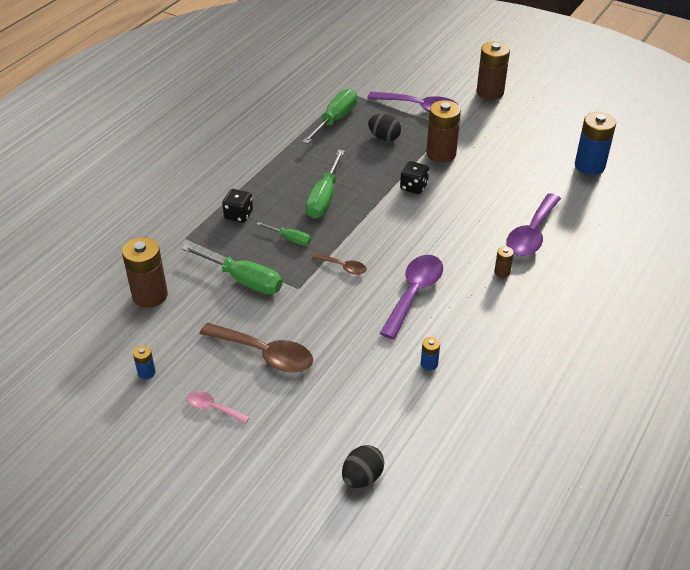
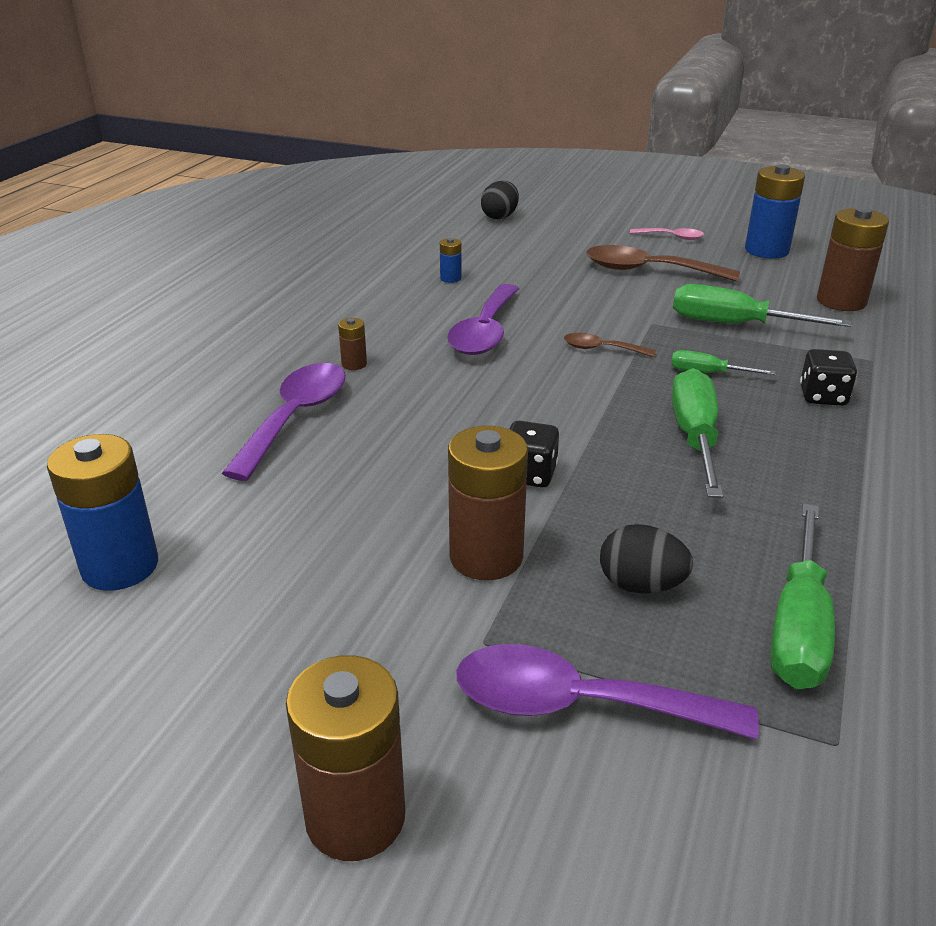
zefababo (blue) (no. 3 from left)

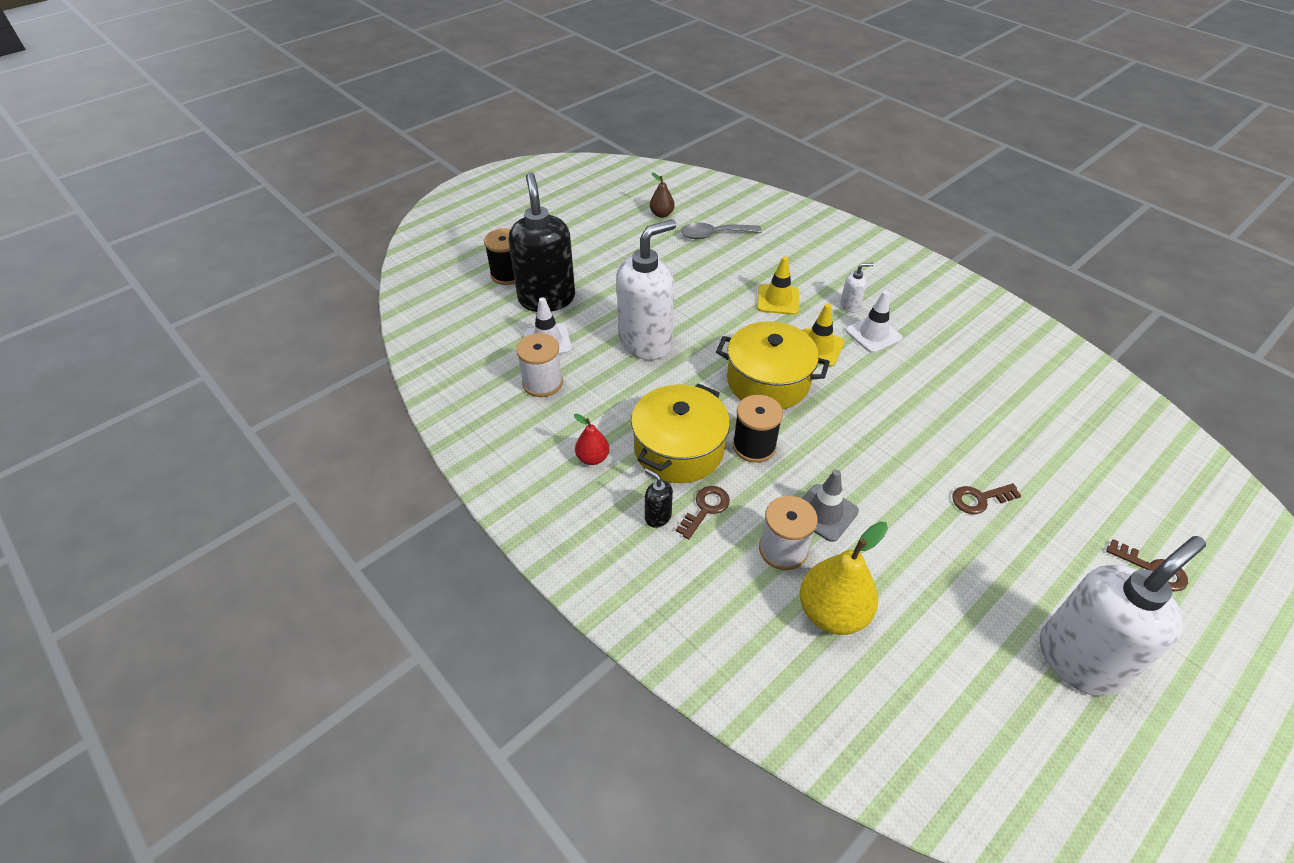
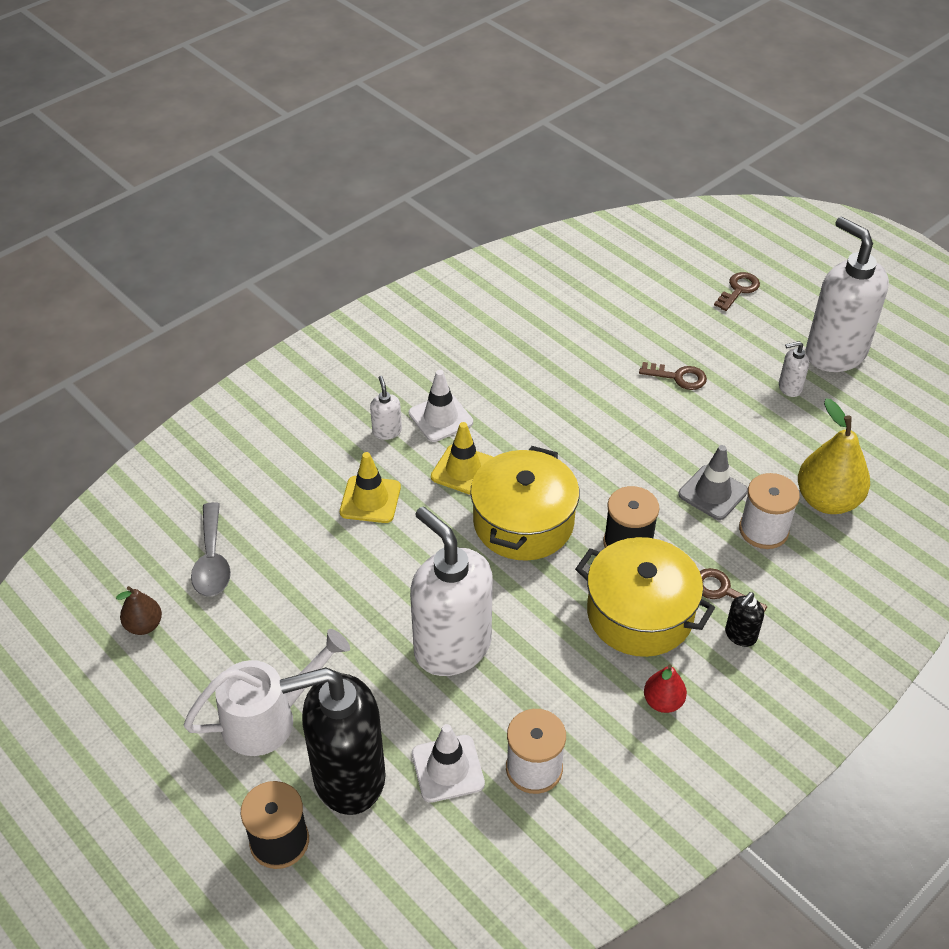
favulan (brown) (no. 1 from left)
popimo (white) (no. 3 from left)
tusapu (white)

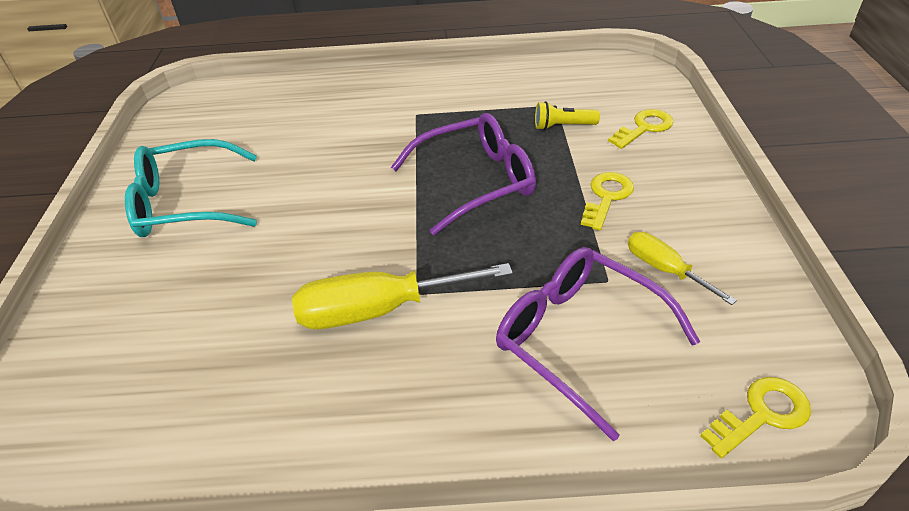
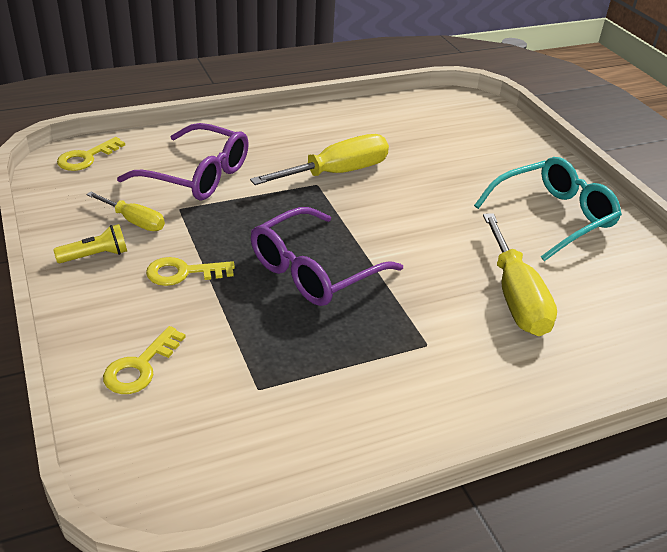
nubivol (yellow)
favulan (yellow) (no. 3 from left)
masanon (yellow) (no. 3 from left)

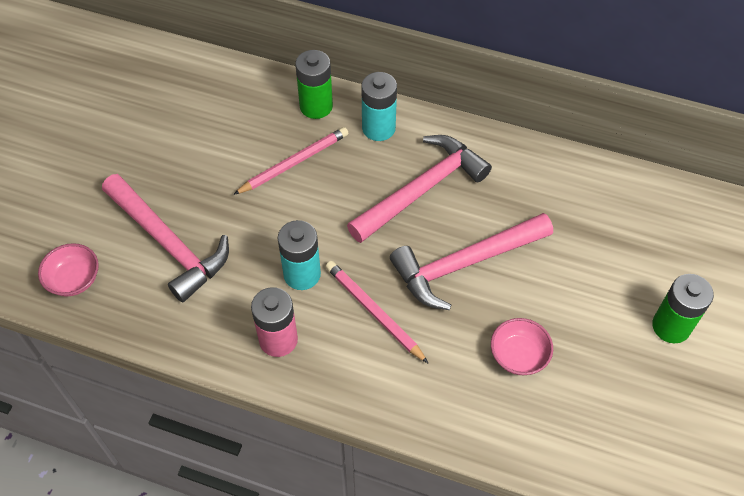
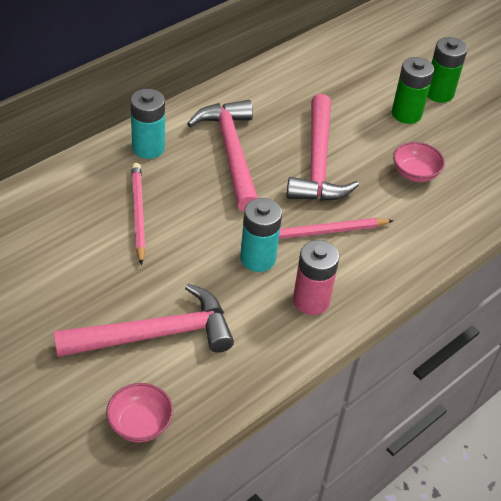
zefababo (green) (no. 1 from left)

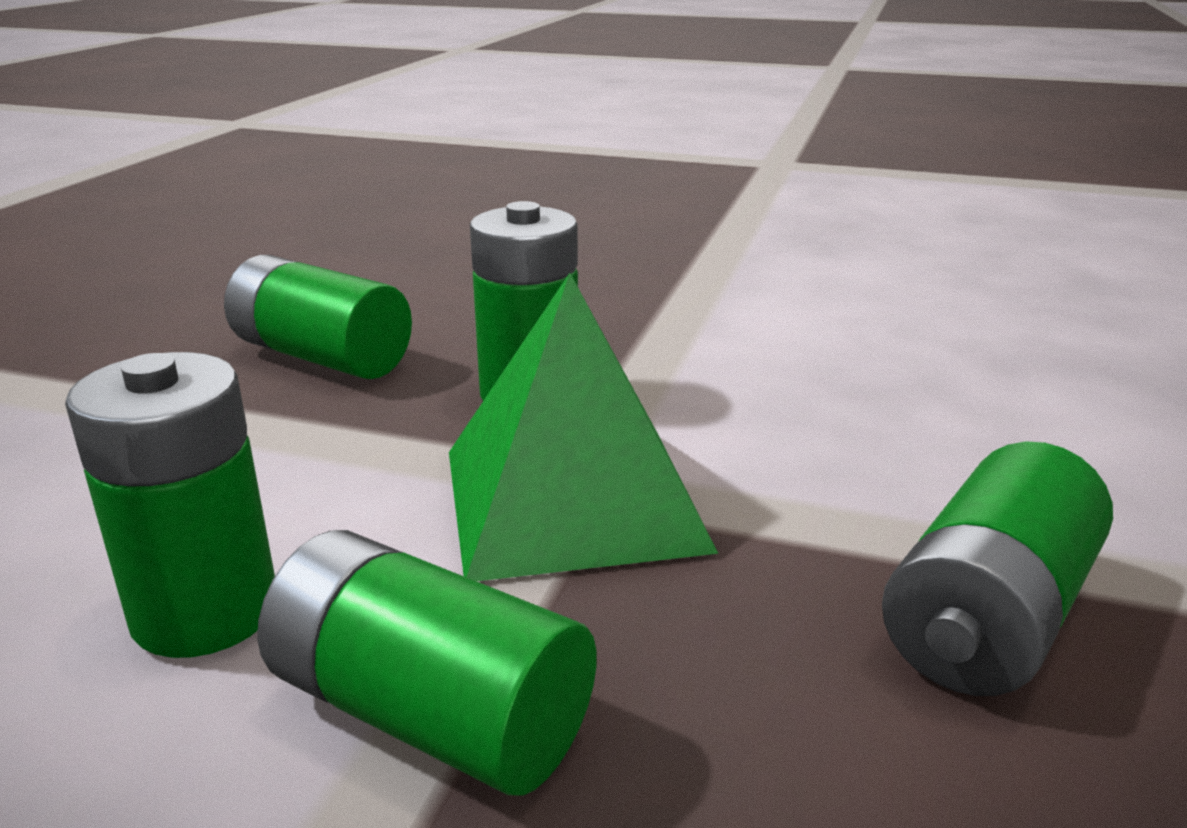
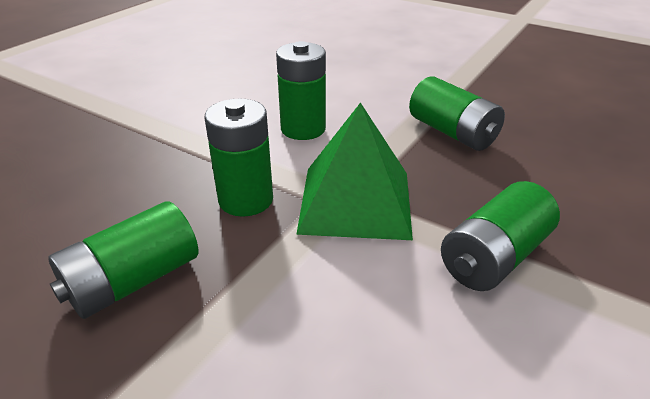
zefababo (green) (no. 3 from left)

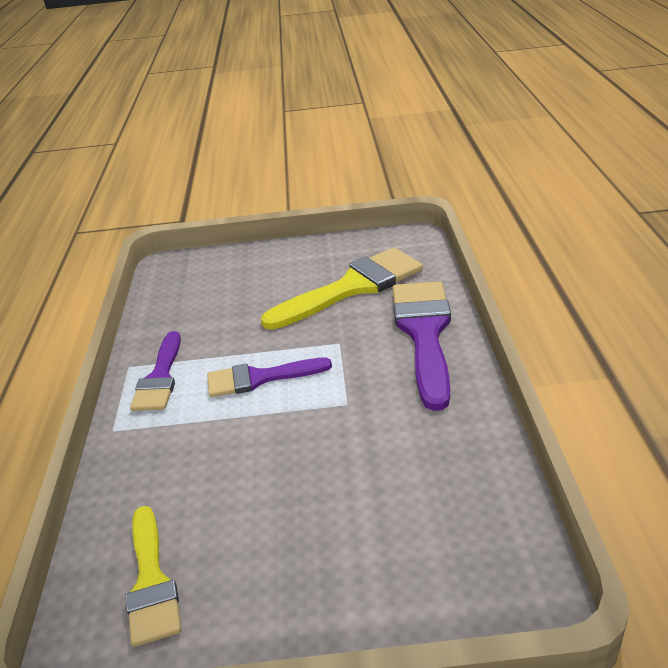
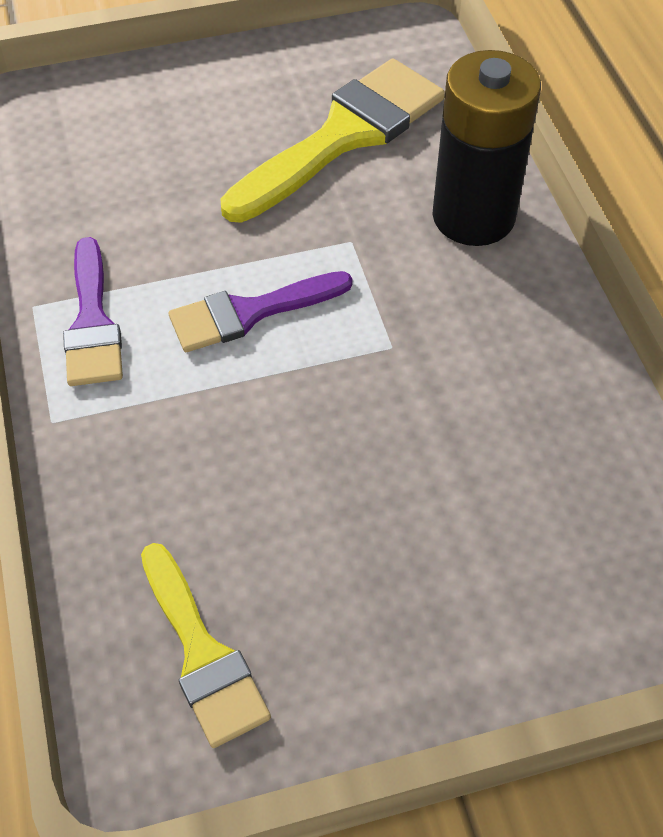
zefababo (black)

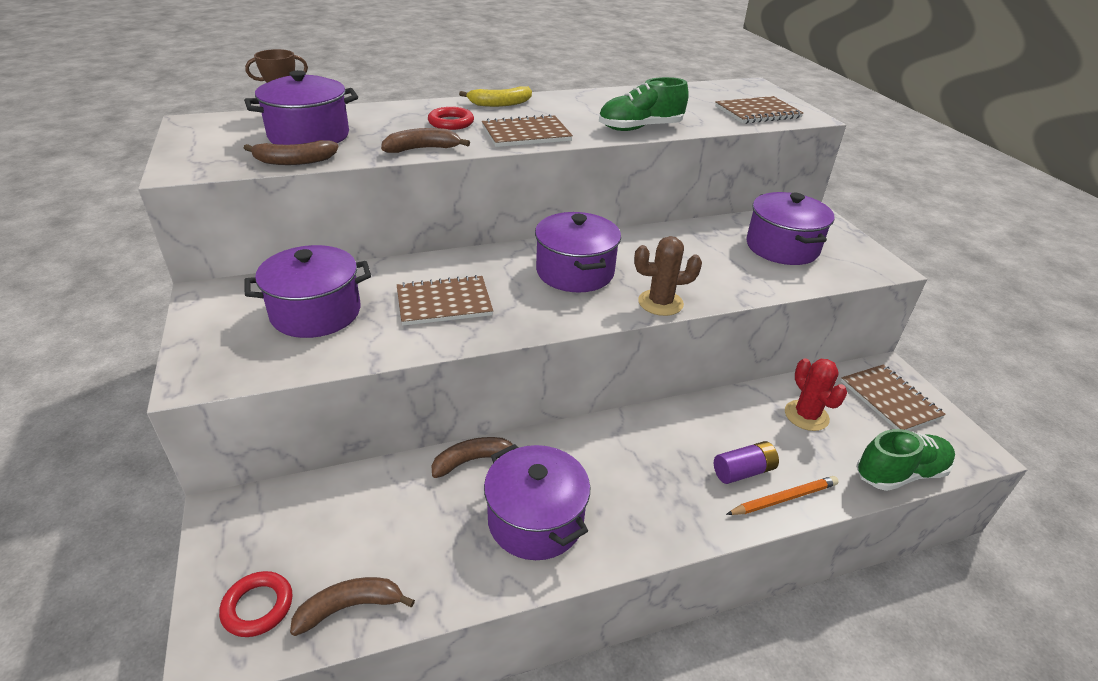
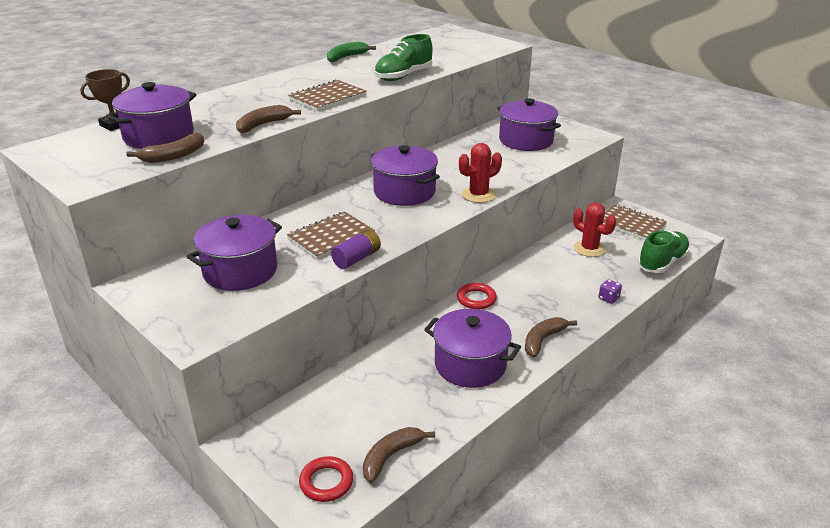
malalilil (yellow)
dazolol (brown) (no. 3 from left in the first image)
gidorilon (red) (no. 2 from left)
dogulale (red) (no. 1 from left)
malalilil (brown) (no. 4 from left)
zefababo (purple)
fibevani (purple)
malalilil (green)

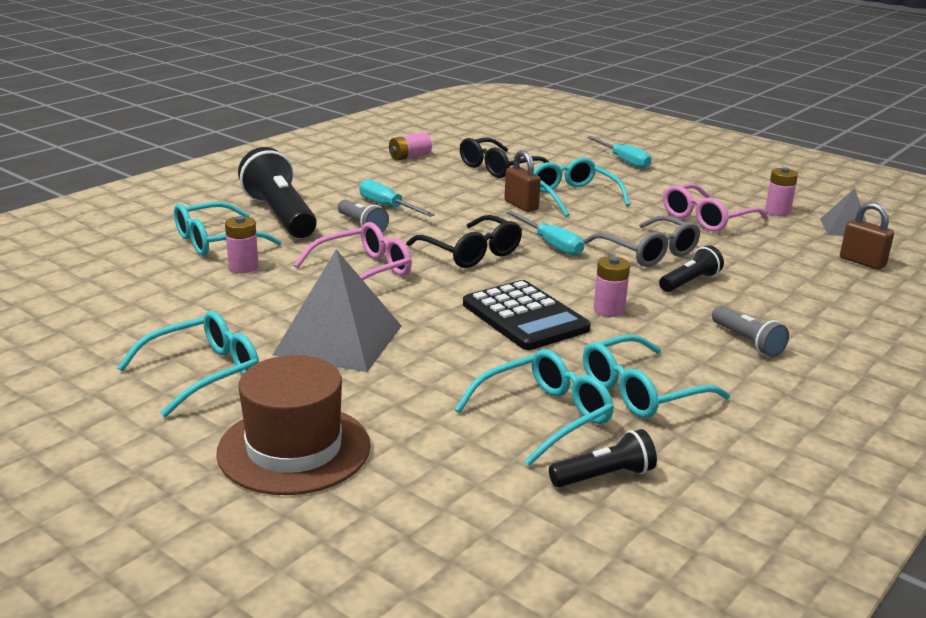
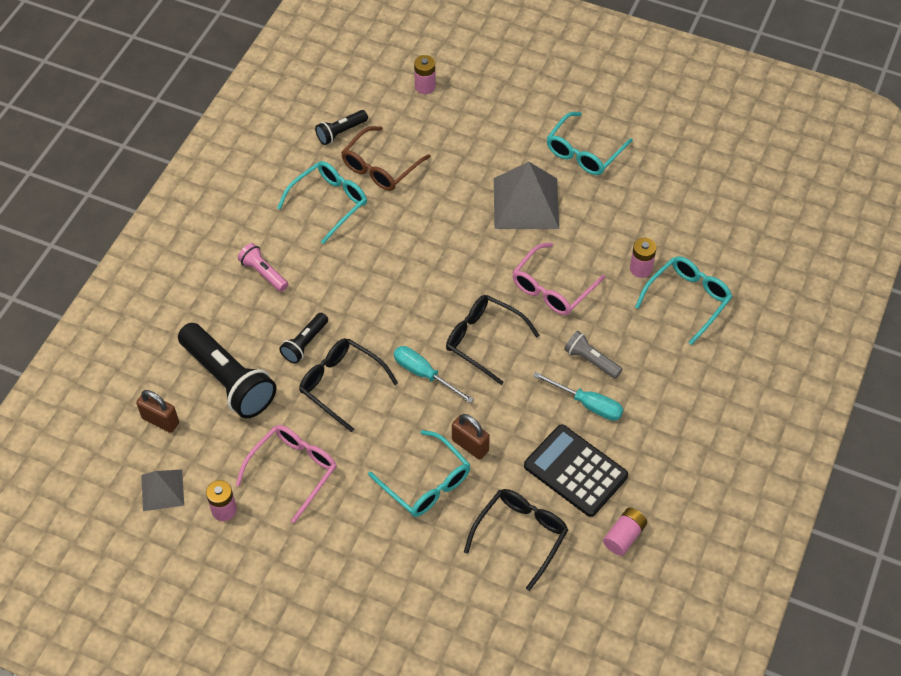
masanon (turquoise) (no. 3 from left in the first image)
nubivol (black) (no. 1 from left)
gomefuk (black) (no. 1 from left)
zefababo (pink) (no. 2 from left)
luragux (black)
nubivol (pink)
gomefuk (brown)
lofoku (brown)

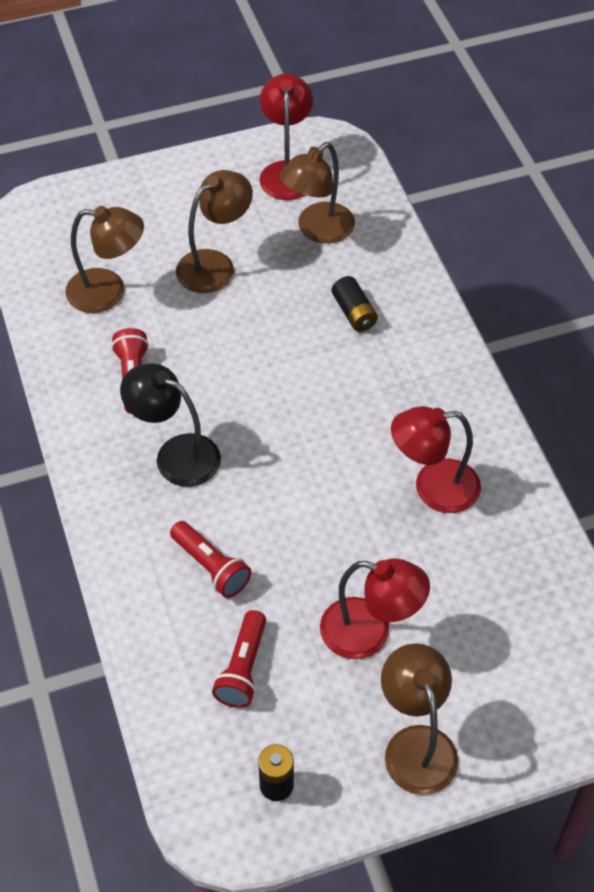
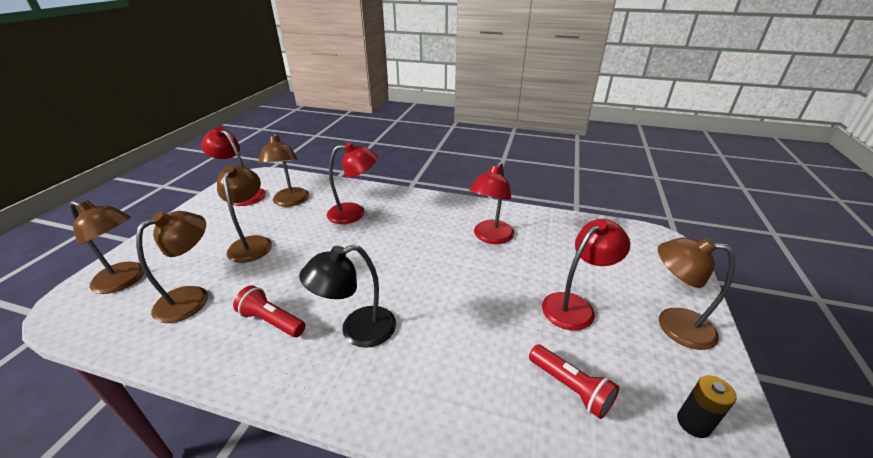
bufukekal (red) (no. 2 from left)
nubivol (red) (no. 2 from left in the first image)
bufukekal (brown) (no. 1 from left)

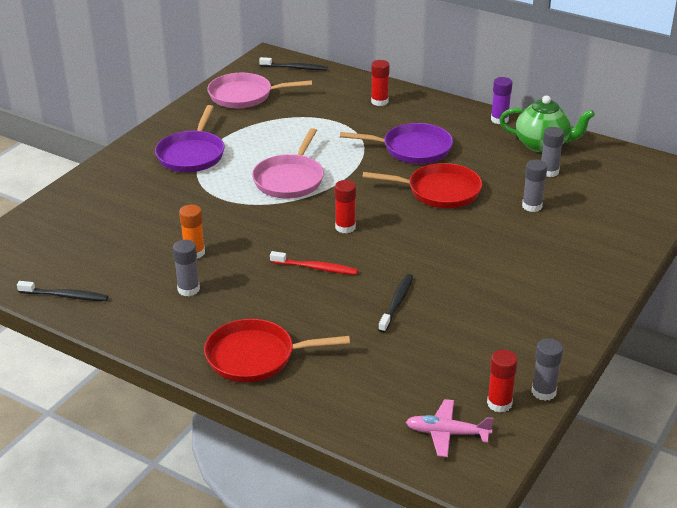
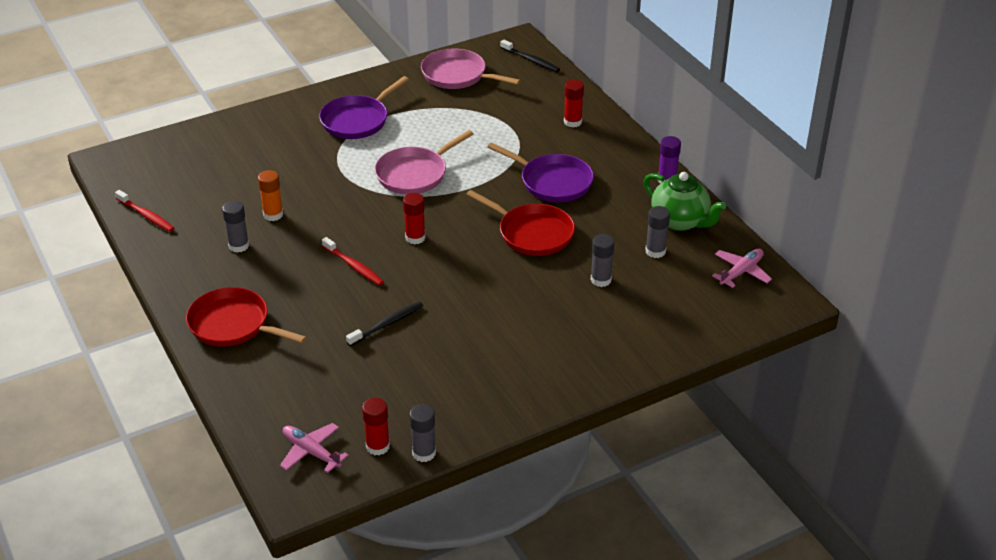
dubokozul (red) (no. 1 from left)
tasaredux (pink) (no. 2 from left)

